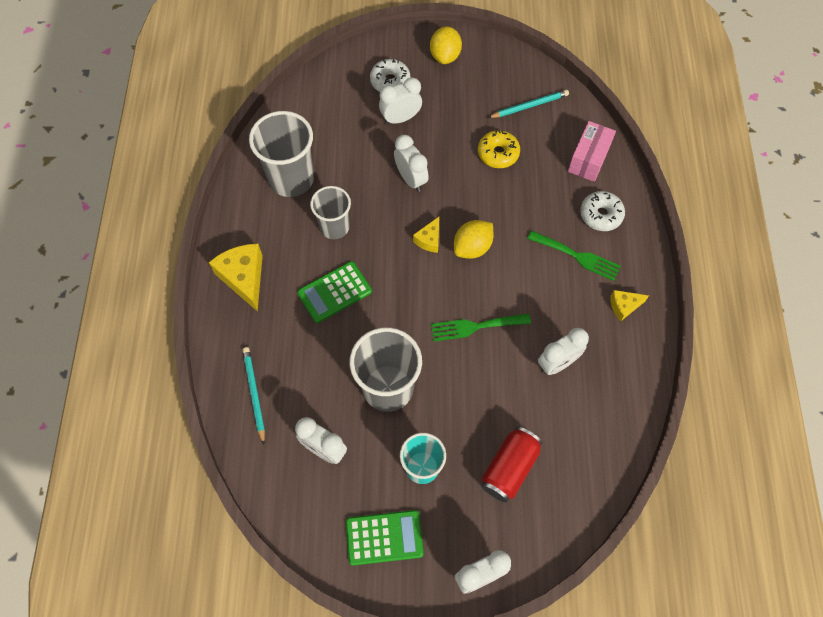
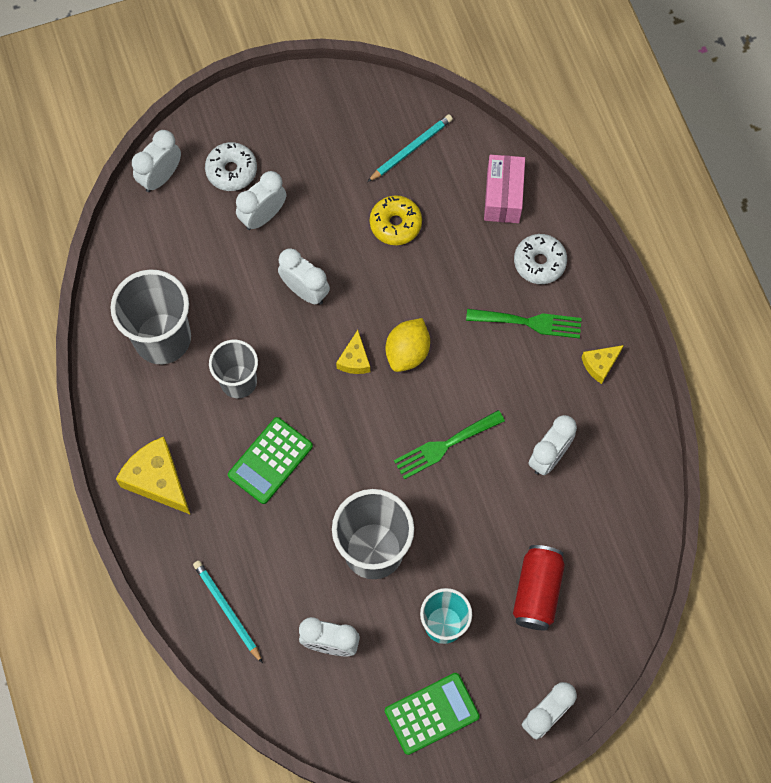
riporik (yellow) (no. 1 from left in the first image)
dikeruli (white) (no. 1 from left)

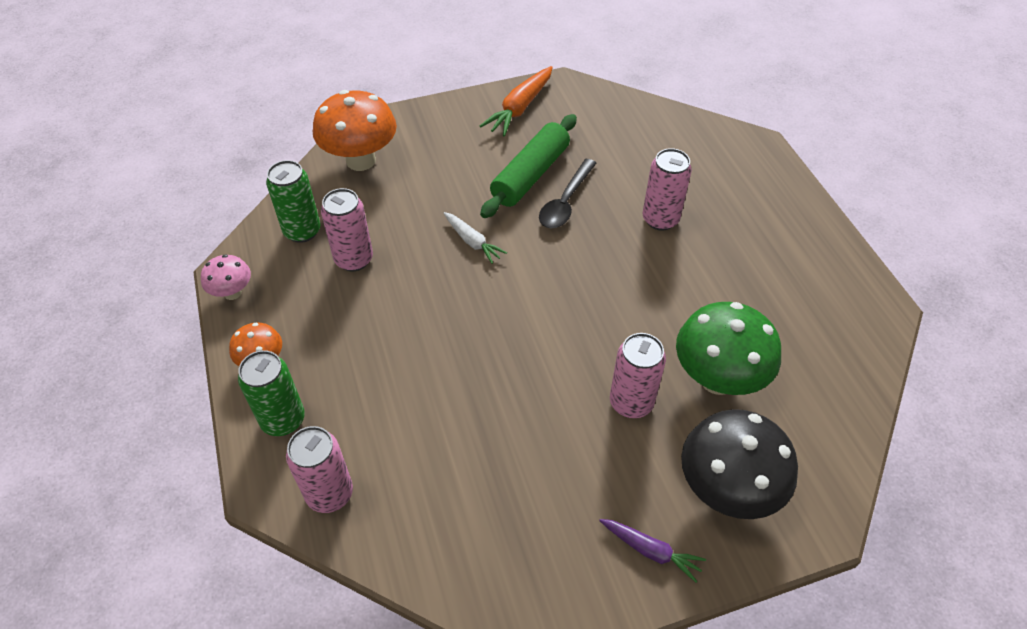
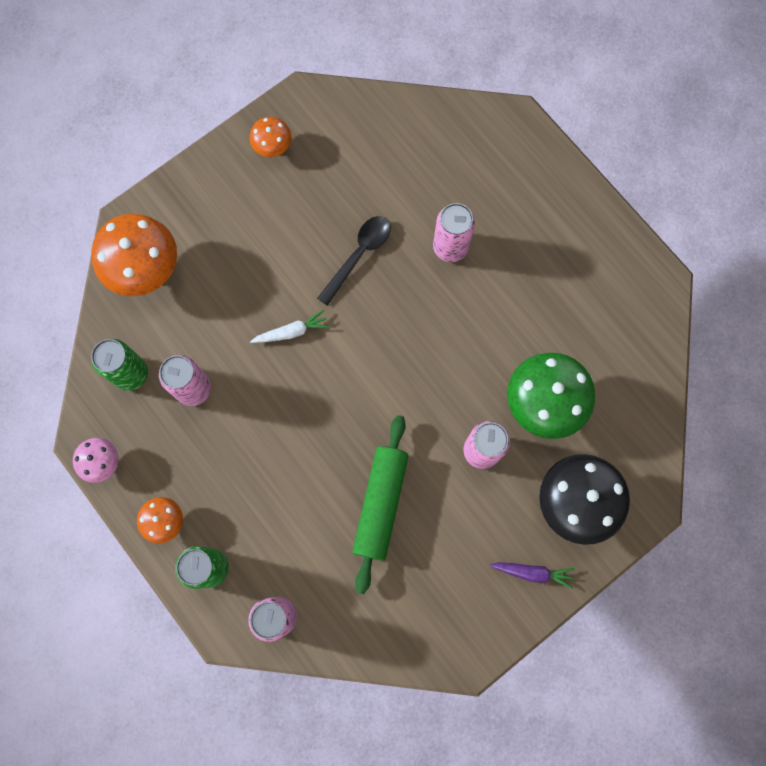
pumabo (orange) (no. 3 from left)
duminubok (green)
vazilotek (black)
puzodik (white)

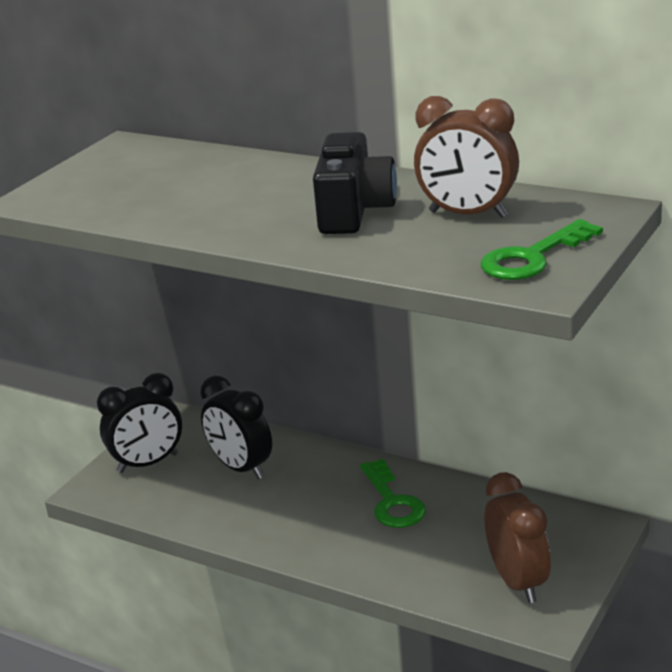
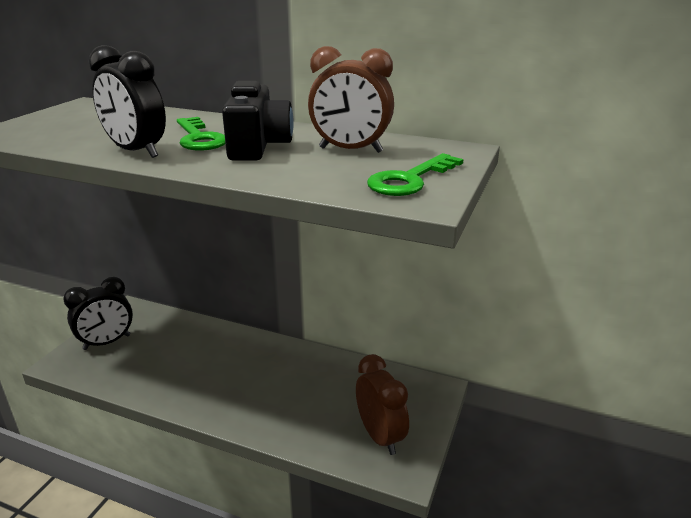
dikeruli (black) (no. 2 from left)
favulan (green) (no. 1 from left)

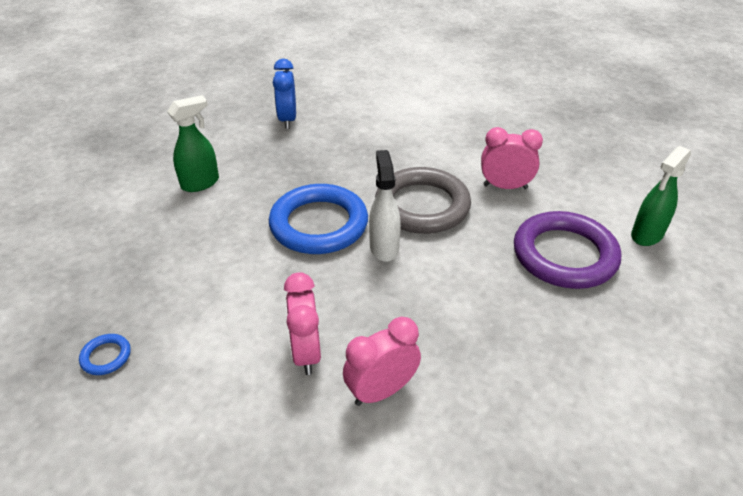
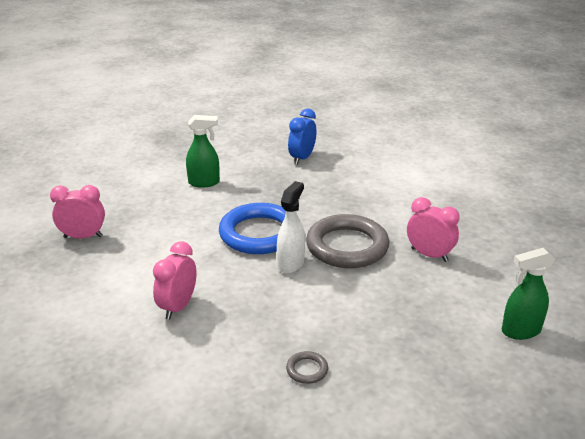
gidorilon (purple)
dikeruli (pink) (no. 1 from left)
gidorilon (blue) (no. 1 from left in the first image)
gidorilon (grey) (no. 1 from left)

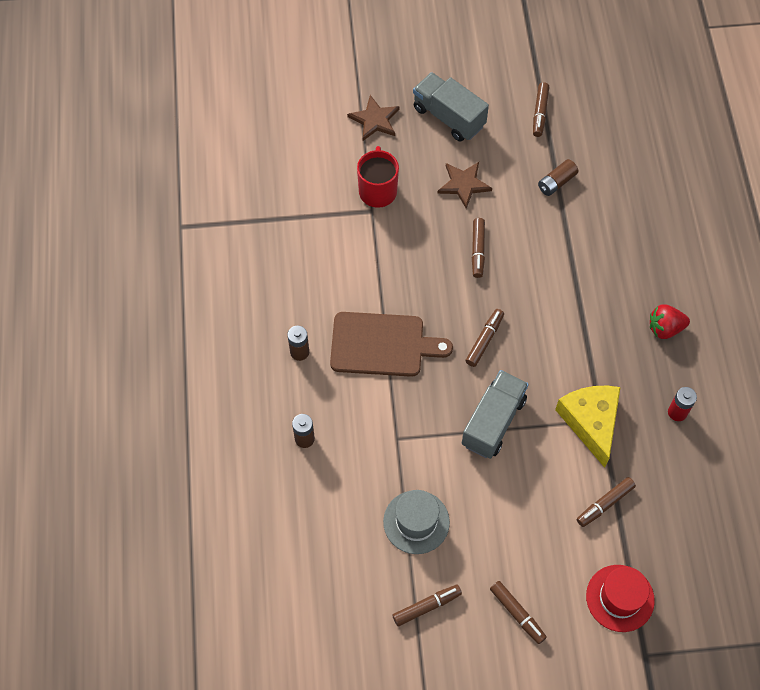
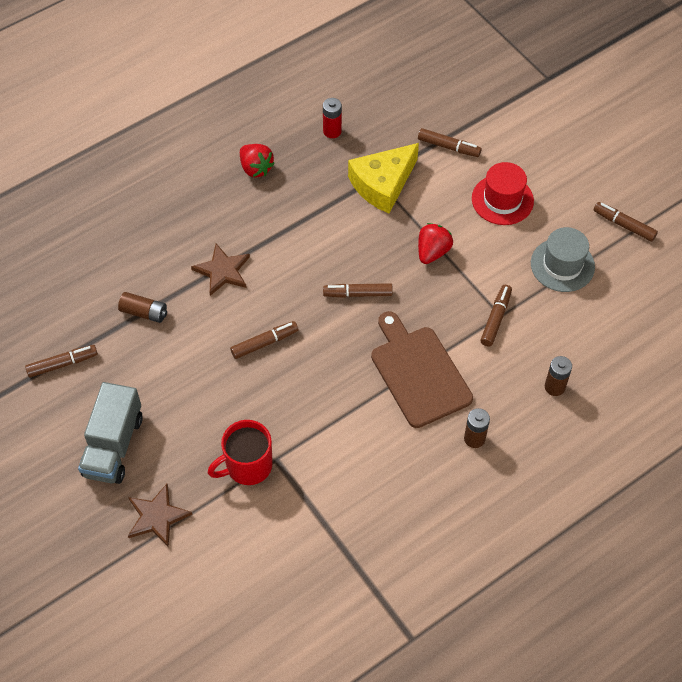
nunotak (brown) (no. 2 from left)
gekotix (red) (no. 2 from left)
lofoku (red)
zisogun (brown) (no. 5 from left)

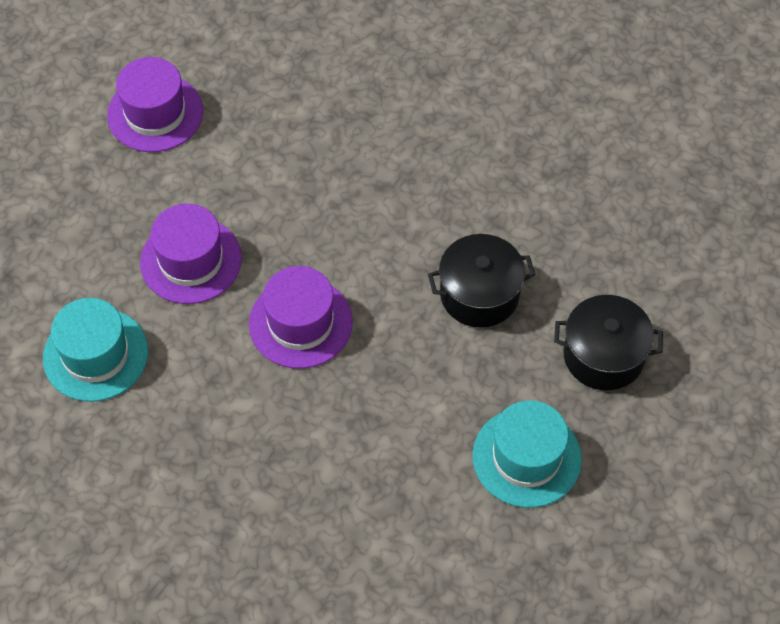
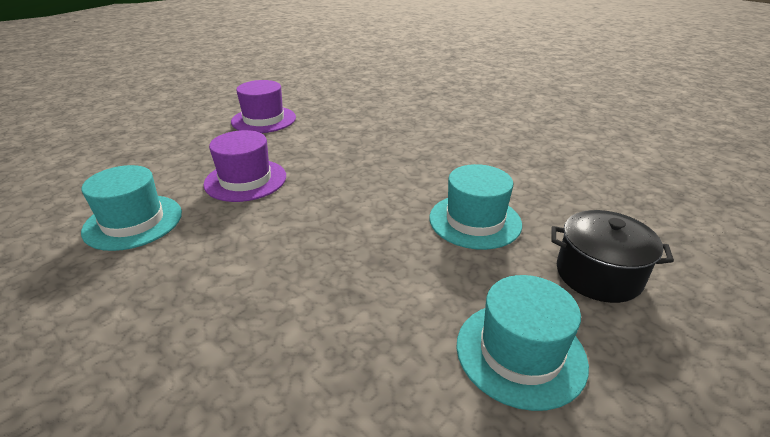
lofoku (turquoise) (no. 2 from left)
lofoku (purple) (no. 3 from left in the first image)

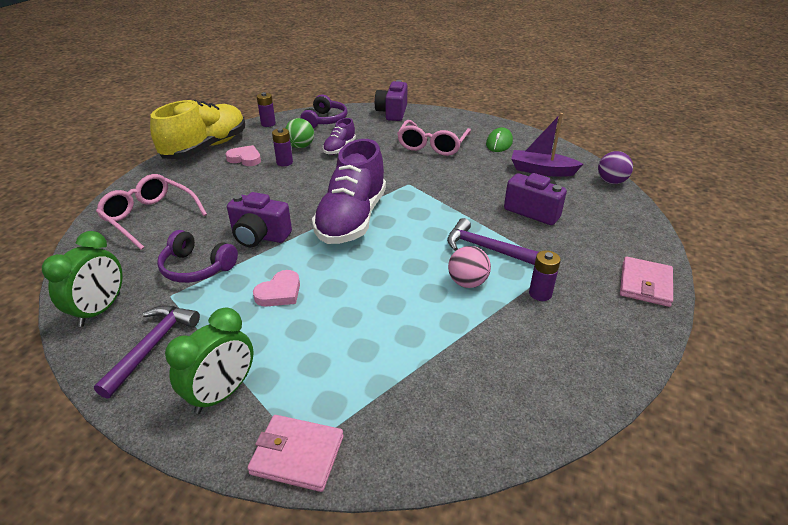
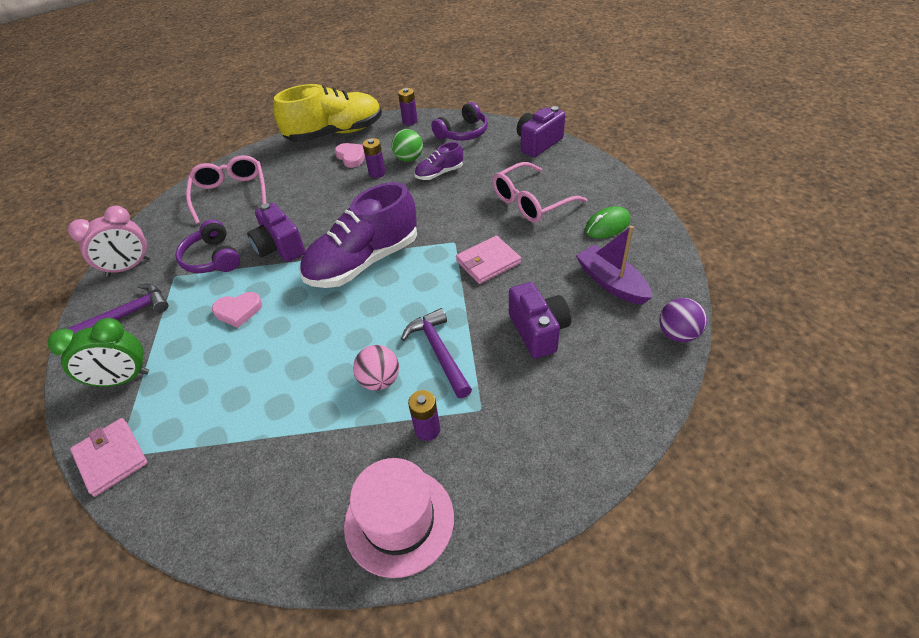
dikeruli (pink)
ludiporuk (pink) (no. 2 from left)
lofoku (pink)

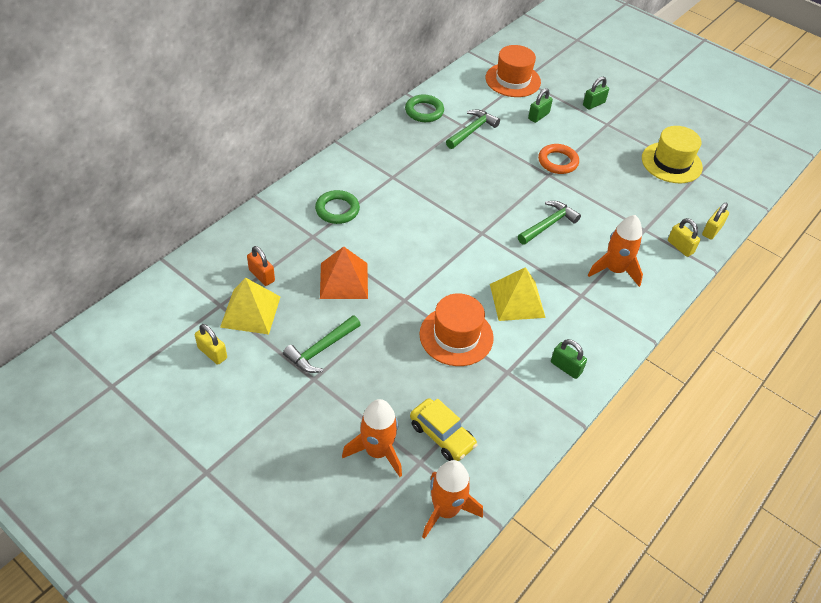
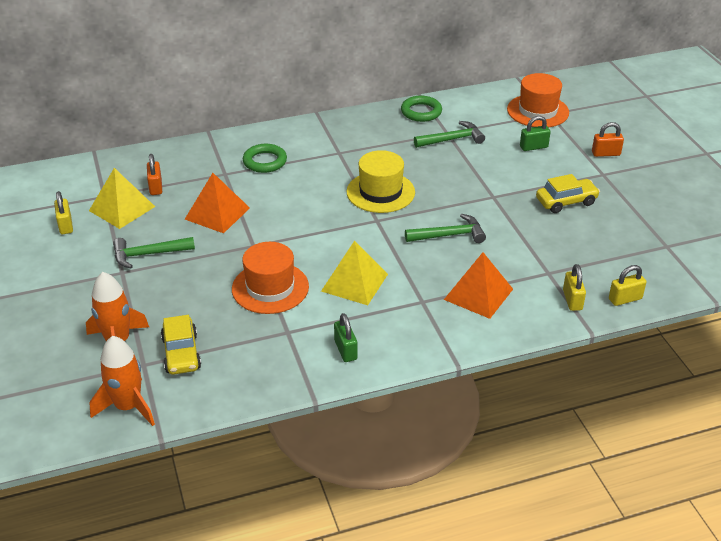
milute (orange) (no. 2 from left)
lofoku (yellow)
gidorilon (orange)
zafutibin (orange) (no. 2 from left)
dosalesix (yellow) (no. 2 from left)

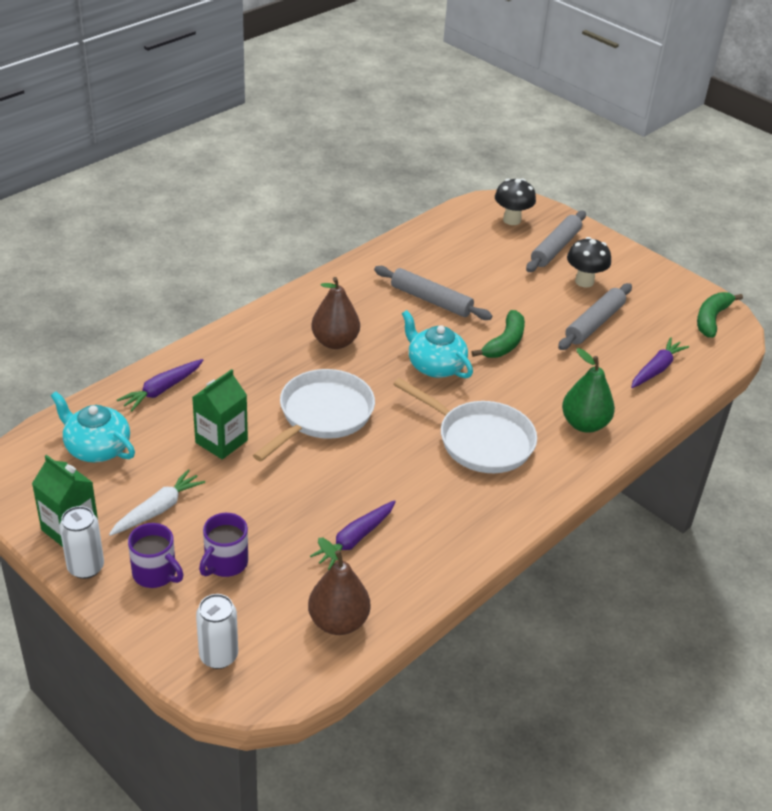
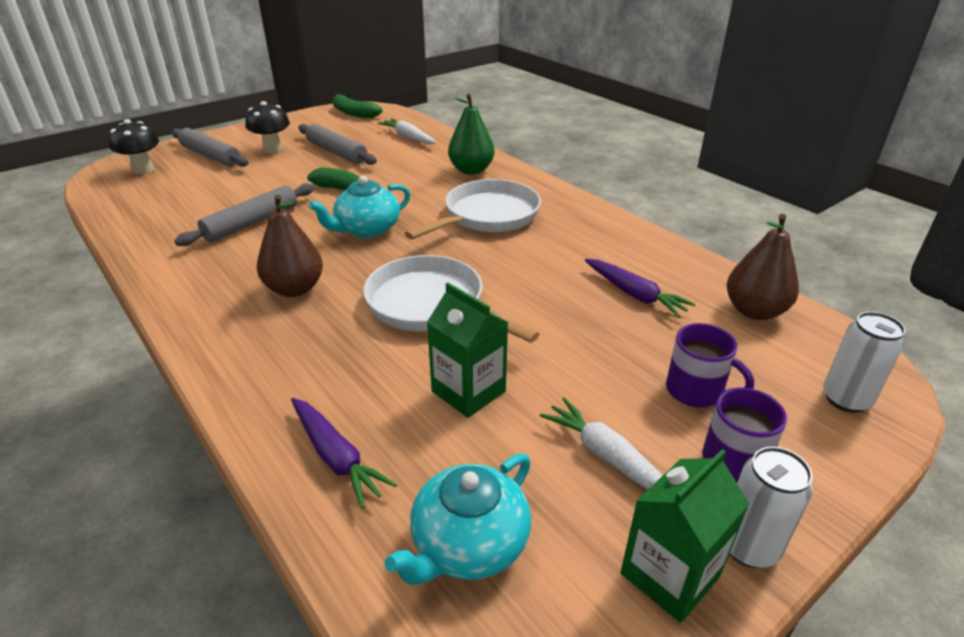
puzodik (white) (no. 1 from left)

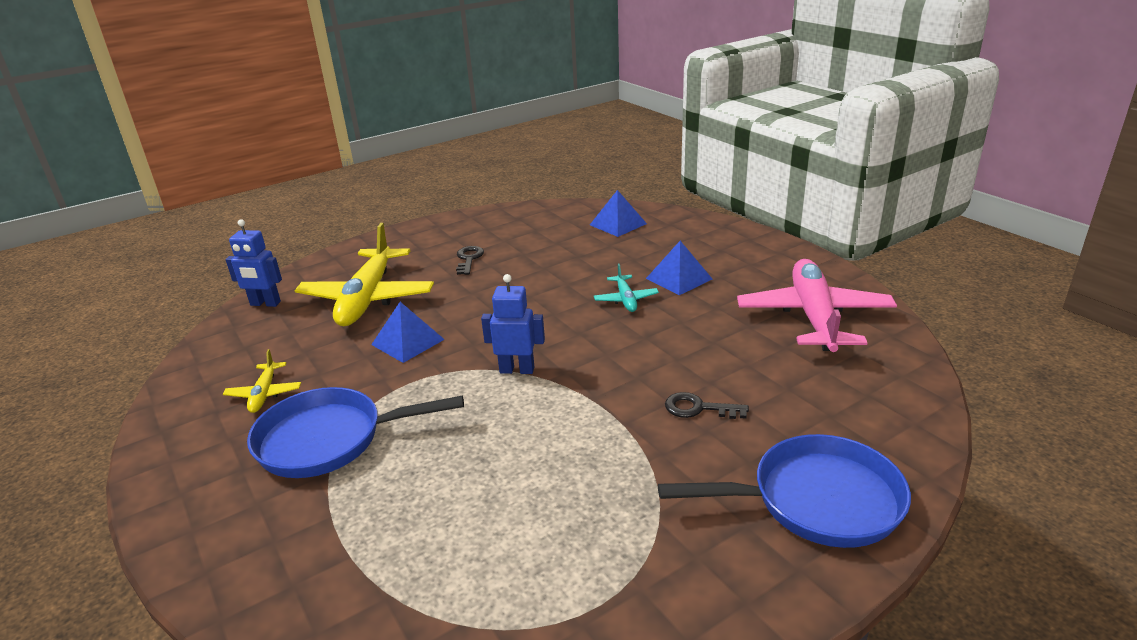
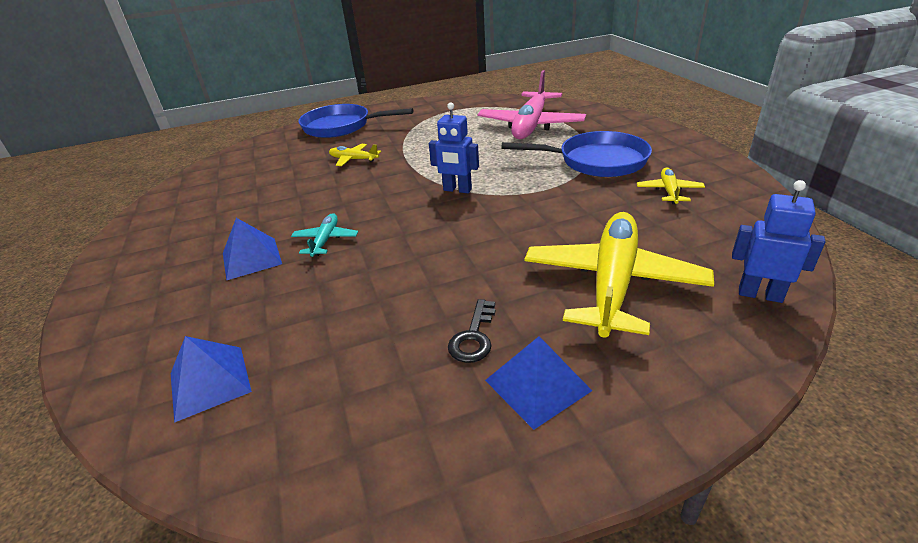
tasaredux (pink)
zafutibin (blue) (no. 3 from left)
tasaredux (yellow) (no. 1 from left)

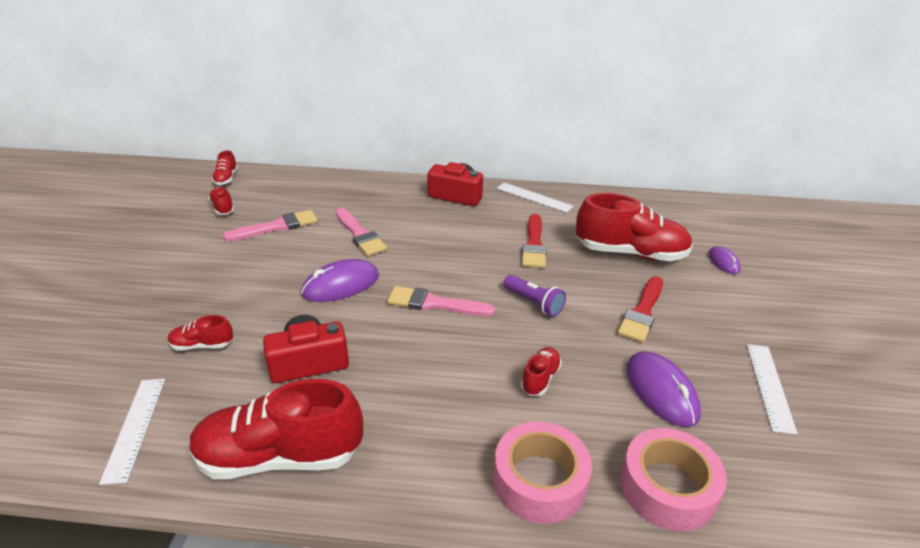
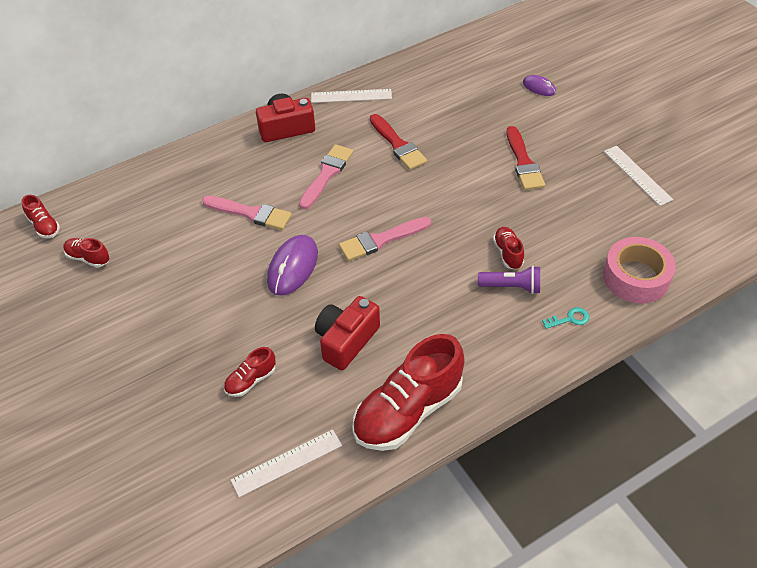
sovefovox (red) (no. 6 from left in the first image)
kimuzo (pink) (no. 2 from left)
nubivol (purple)
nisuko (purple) (no. 2 from left in the first image)
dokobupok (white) (no. 1 from left)
favulan (turquoise)

